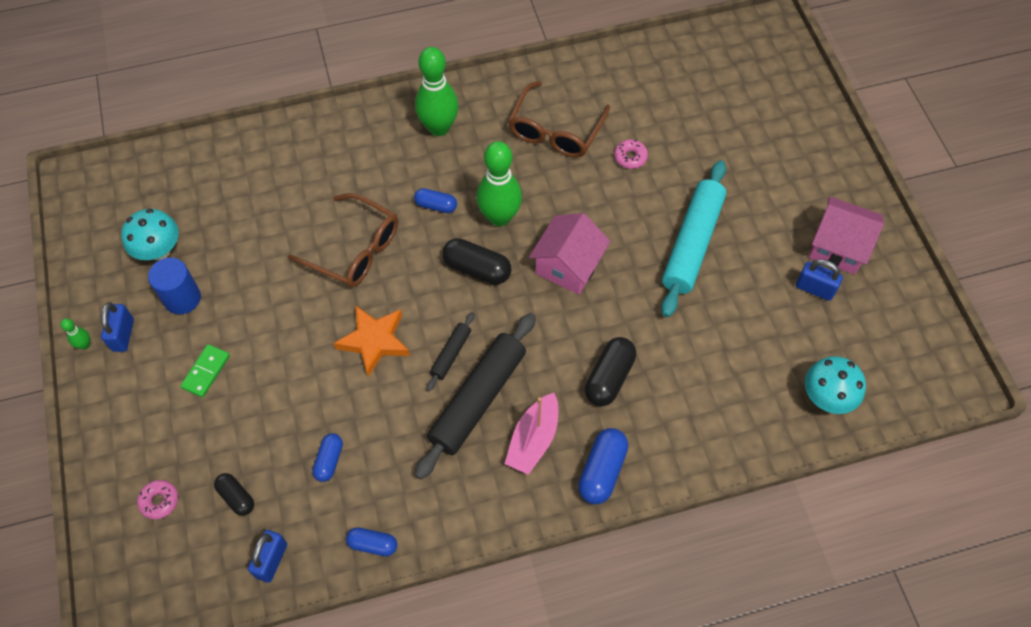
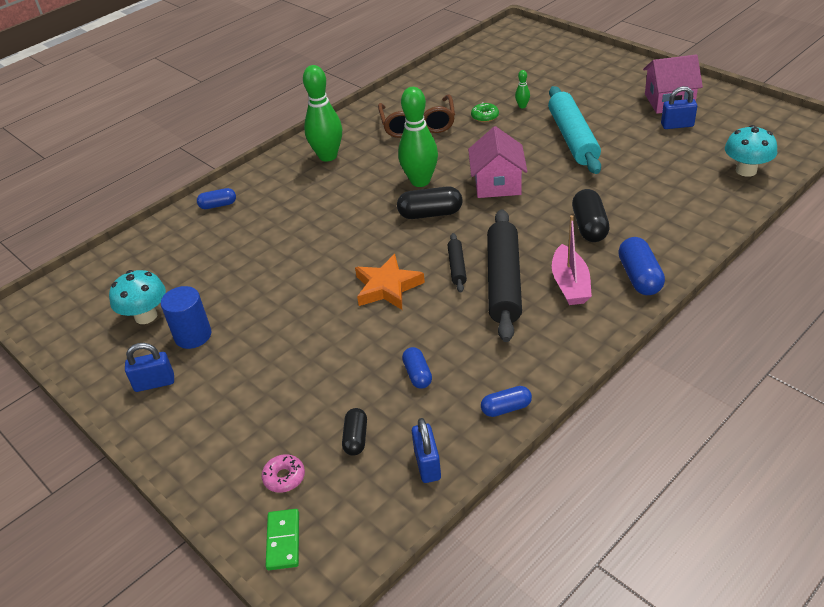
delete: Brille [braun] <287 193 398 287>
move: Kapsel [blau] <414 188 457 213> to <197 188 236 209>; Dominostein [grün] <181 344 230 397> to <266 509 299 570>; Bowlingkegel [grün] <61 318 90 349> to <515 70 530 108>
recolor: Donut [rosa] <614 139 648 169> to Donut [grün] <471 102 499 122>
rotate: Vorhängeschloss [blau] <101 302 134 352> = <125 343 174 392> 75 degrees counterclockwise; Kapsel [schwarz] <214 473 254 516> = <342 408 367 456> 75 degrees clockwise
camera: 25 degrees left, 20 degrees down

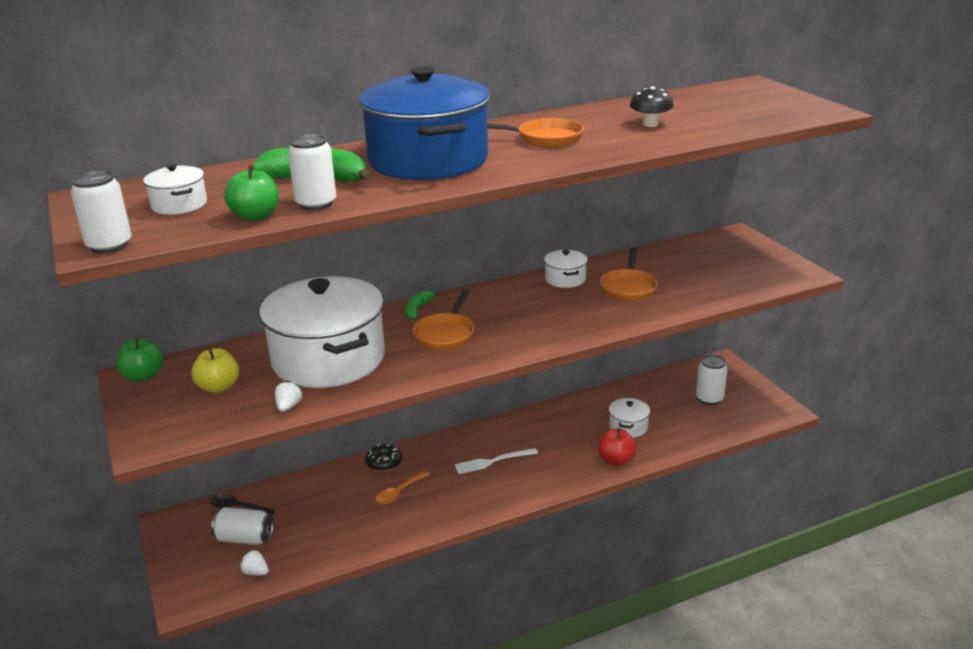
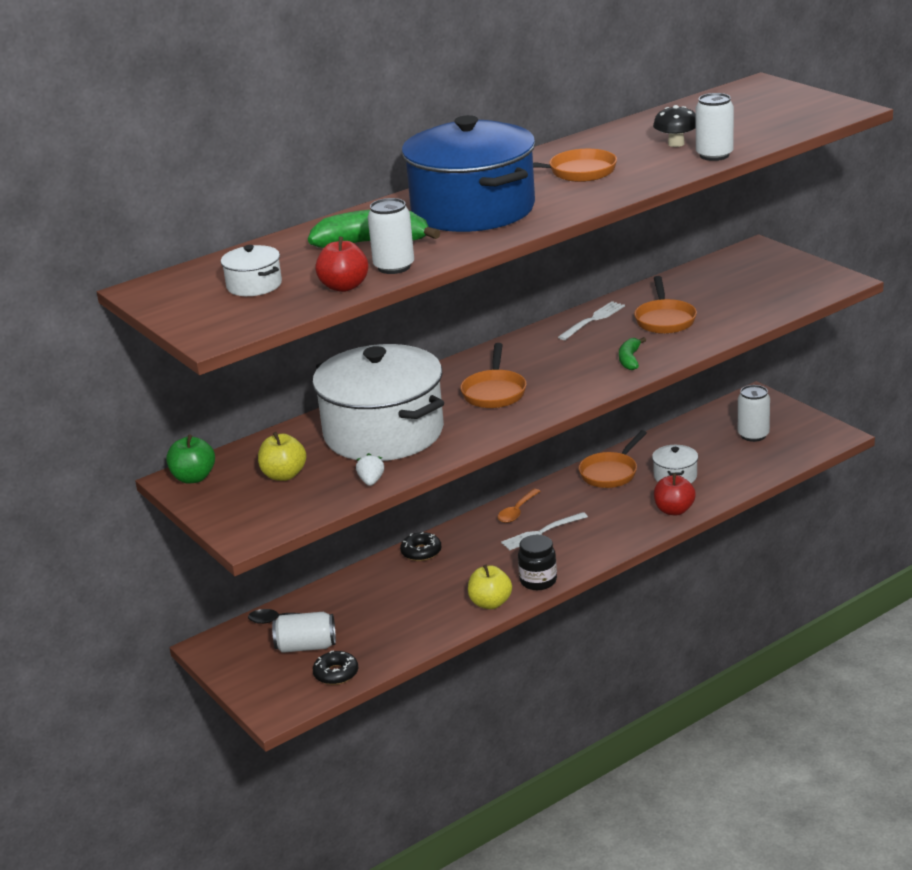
insert: Apfel [gelb] <468 565 512 609>; Einmachglas [schwarz] <518 535 557 590>; Pfanne [orange] <579 430 647 488>
move: Löffel [orange] <375 471 430 505> to <498 489 540 523>; Banane [grün] <405 290 441 320> to <619 337 646 370>; Dose [weiß] <71 170 132 254> to <696 93 734 161>
replace: Erdbeere [weiß] <239 549 269 576> to Donut [schwarz] <313 650 358 685>; Kochtopf [weiß] <544 249 588 288> to Gabel [weiß] <558 301 625 340>
recolor: Apfel [grün] <224 165 278 222> to Apfel [rot] <315 237 368 292>
camera: 10 degrees left, 0 degrees up

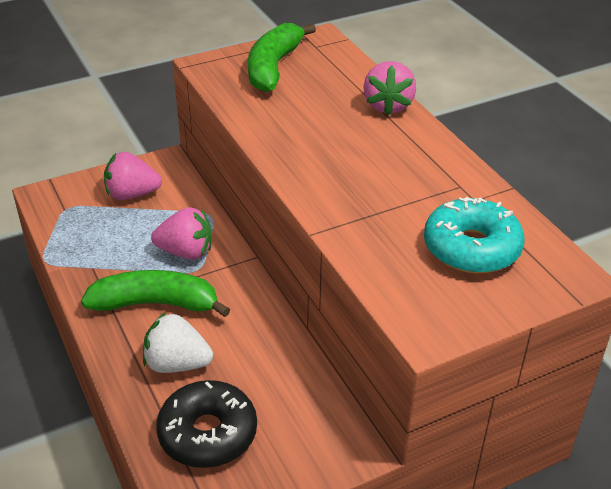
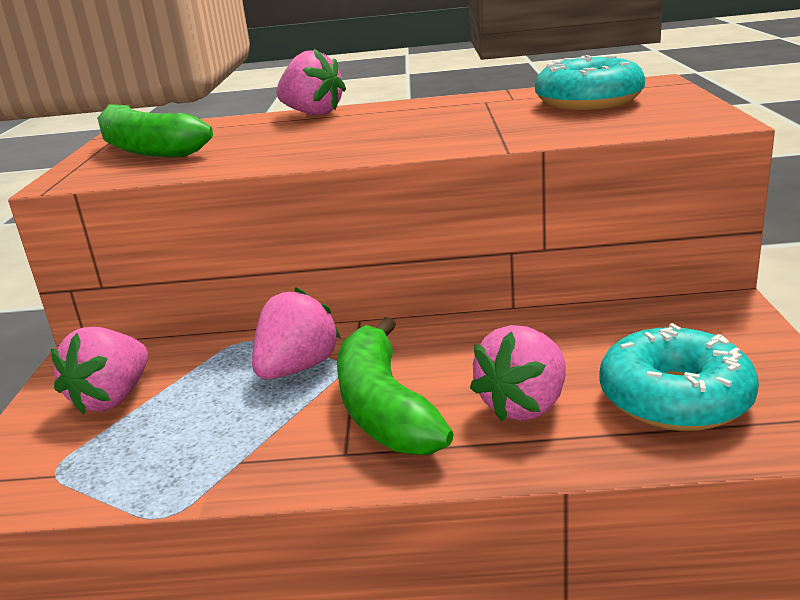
recolor: Erdbeere [weiß] <143 312 213 373> to Erdbeere [rosa] <470 325 566 422>; Donut [schwarz] <156 380 257 468> to Donut [türkis] <599 323 759 431>
rotate: Banane [grün] <81 270 230 317> = <337 317 454 455> 45 degrees counterclockwise
camera: 60 degrees left, 15 degrees down

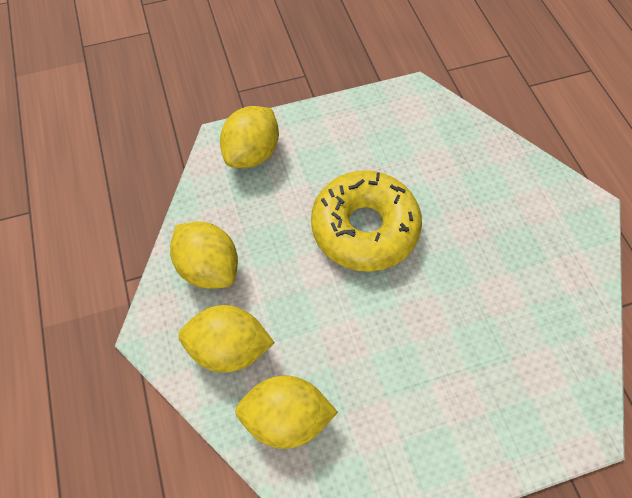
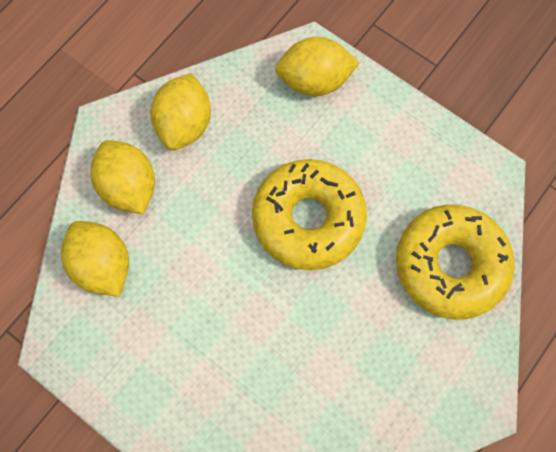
insert: Donut [gelb] <396 205 515 320>
camera: 55 degrees right, 10 degrees up

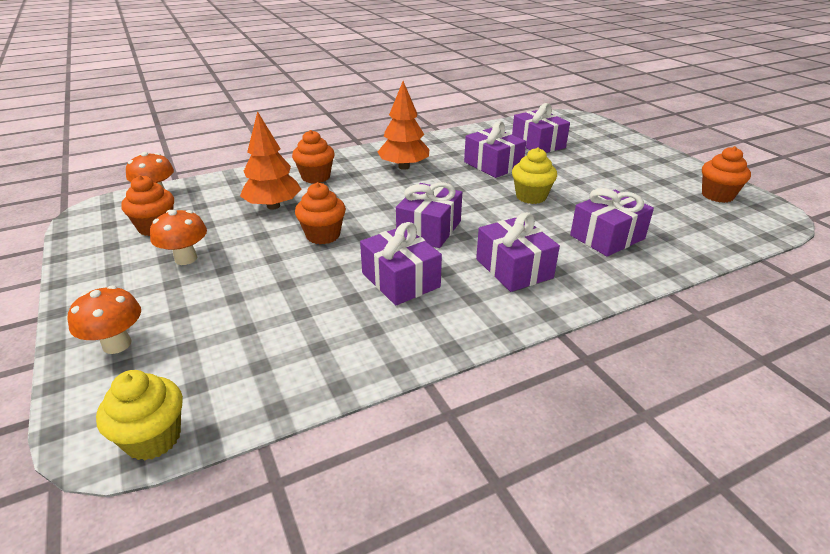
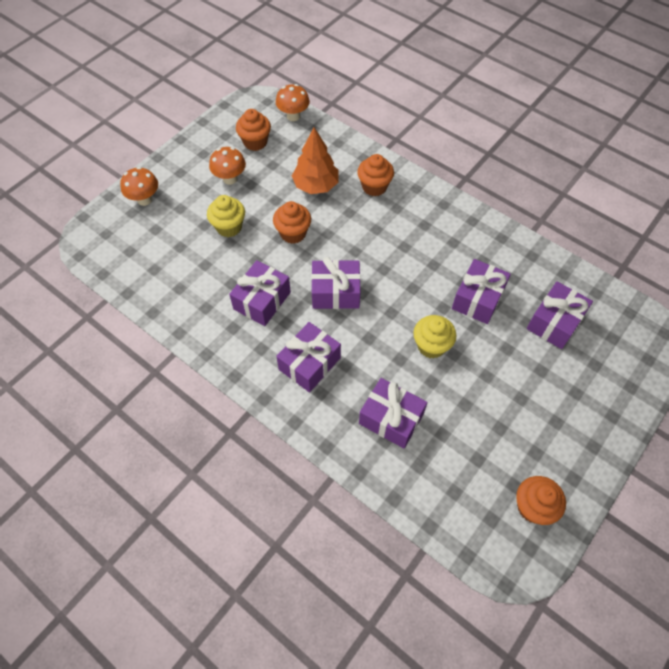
delete: Baum [orange] <378 81 429 170>
move: Muffin [gelb] <96 370 183 461> to <207 195 245 237>
camera: 65 degrees right, 25 degrees up

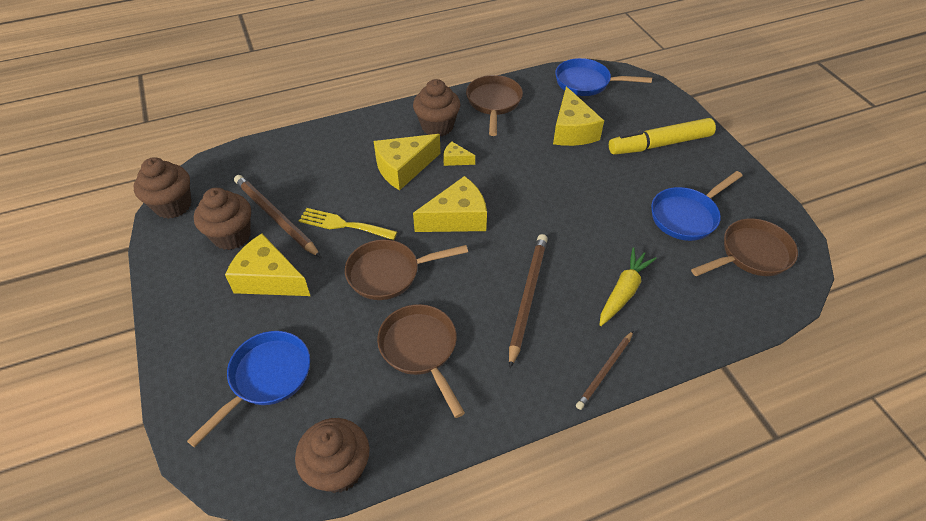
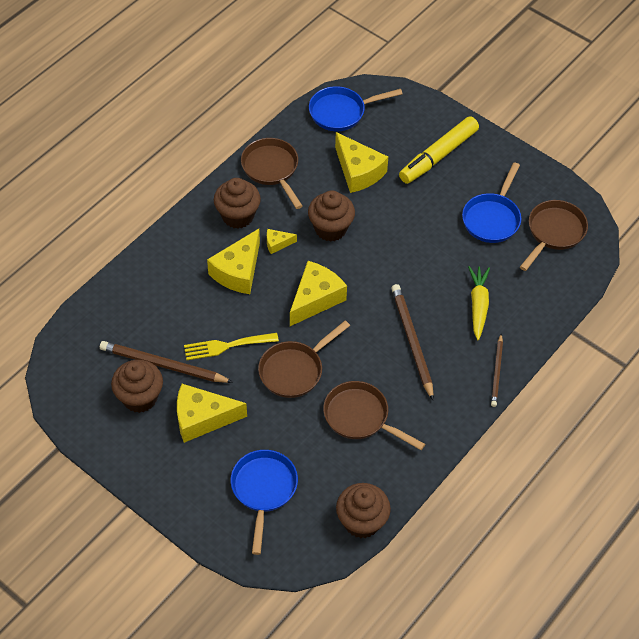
move: Muffin [braun] <134 157 192 219> to <308 190 355 242>
camera: 30 degrees left, 5 degrees up

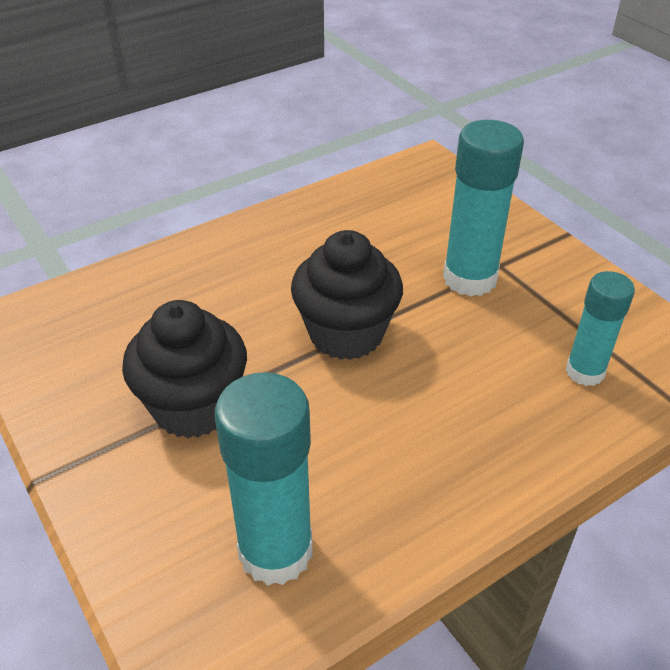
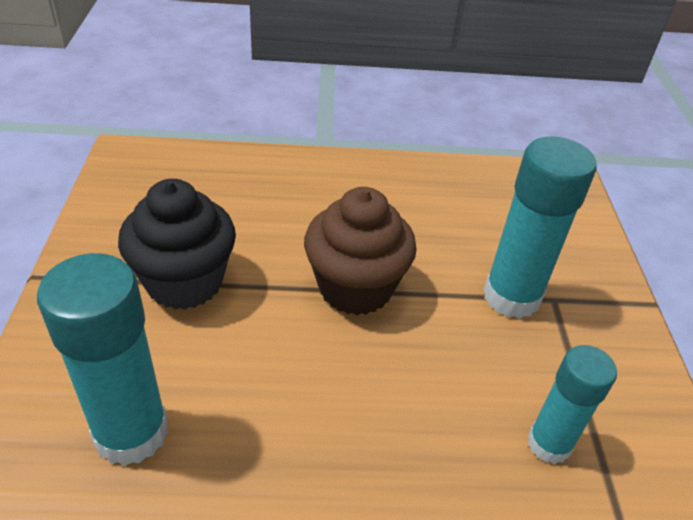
recolor: Muffin [schwarz] <291 230 403 360> to Muffin [braun] <304 187 417 315>
camera: 30 degrees right, 0 degrees up

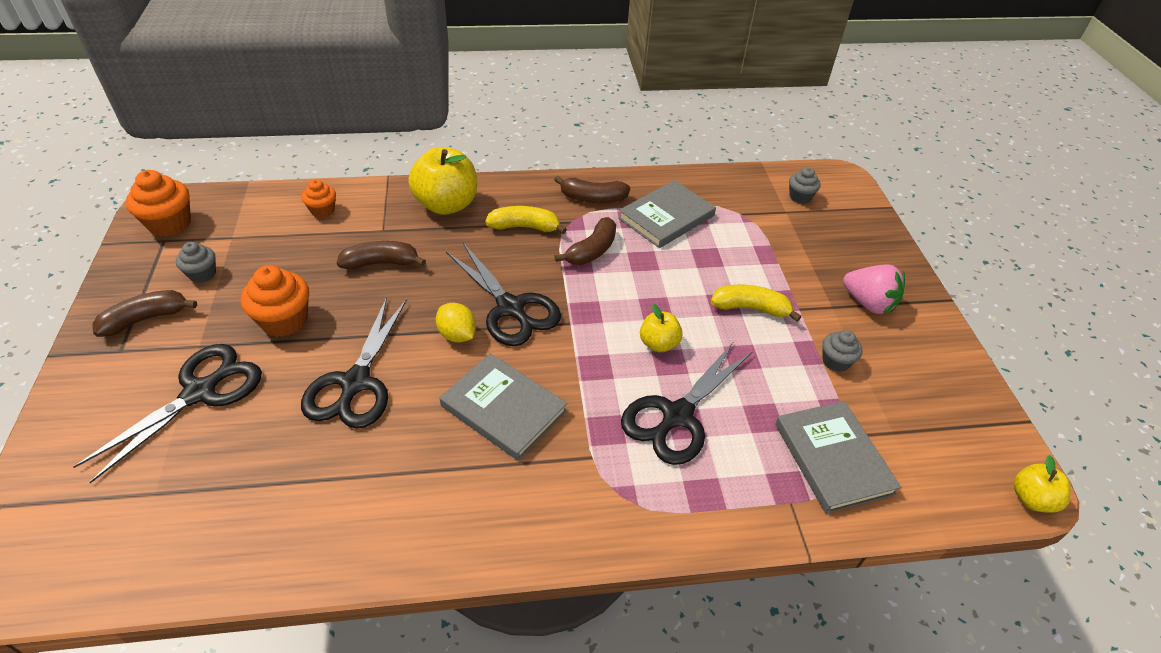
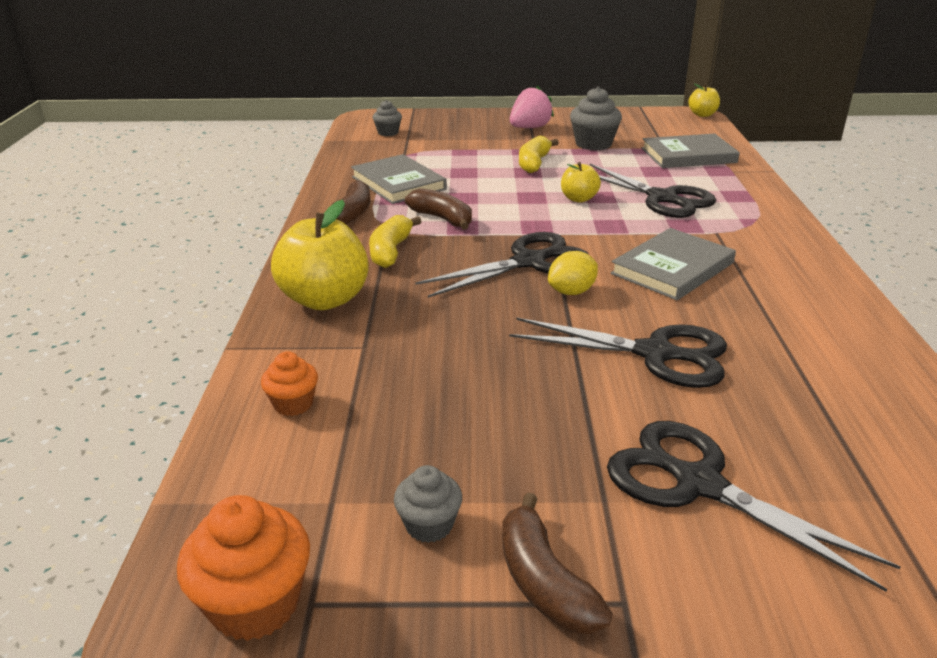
delete: Muffin [orange] <241 265 309 337>; Banane [braun] <337 241 426 270>
resize: Muffin [grau] <822 330 863 372> = <570 87 622 150> x1.66
camera: 80 degrees left, 15 degrees down

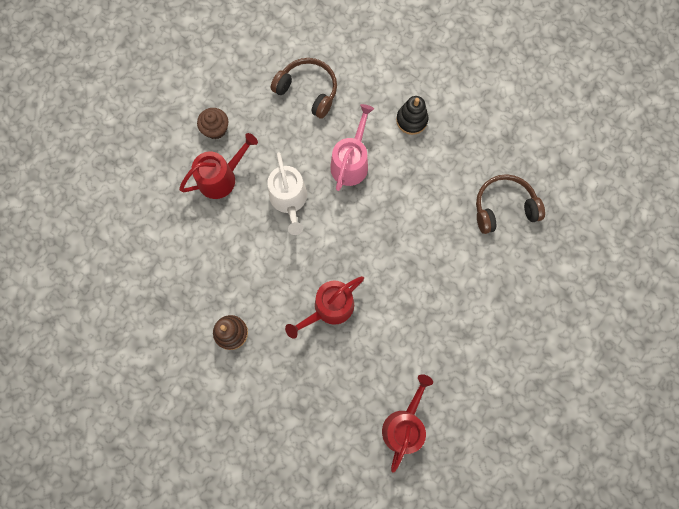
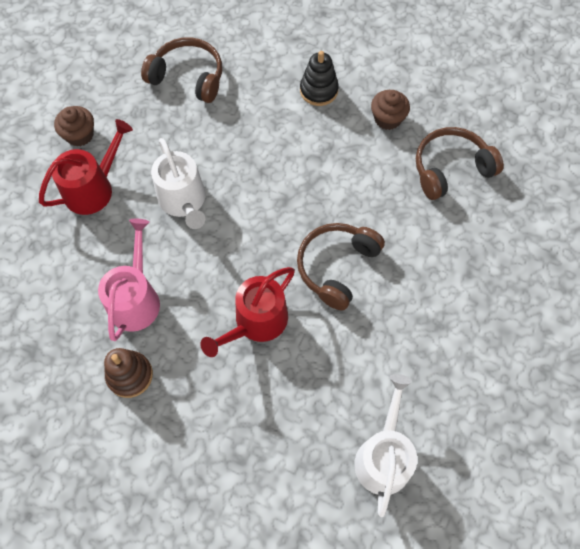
insert: Kopfhörer [braun] <297 223 385 311>; Muffin [braun] <371 90 410 130>
move: Gießkanne [rosa] <330 104 374 191> to <98 219 160 341>
recolor: Gießkanne [rot] <382 374 433 473> to Gießkanne [weiß] <354 374 417 517>
camera: 10 degrees left, 10 degrees down

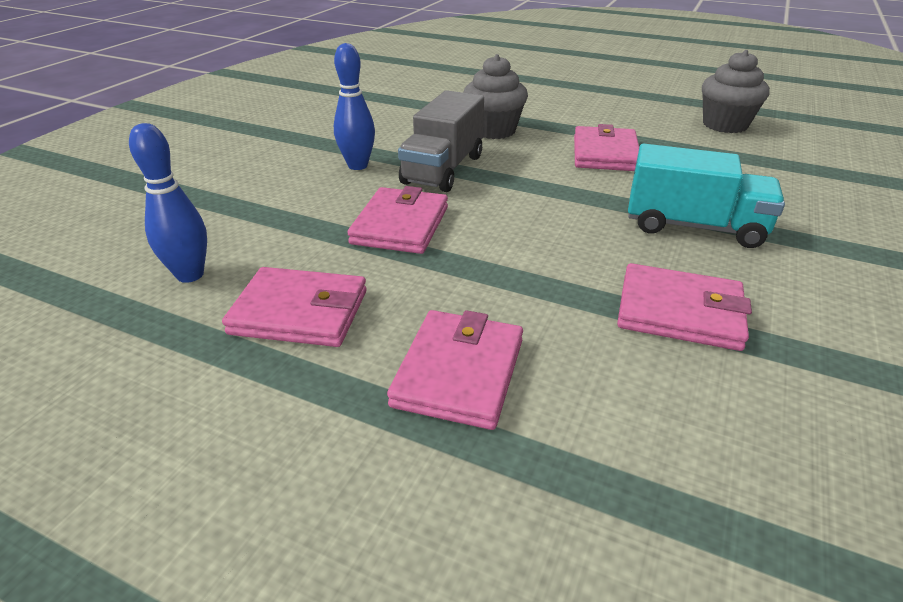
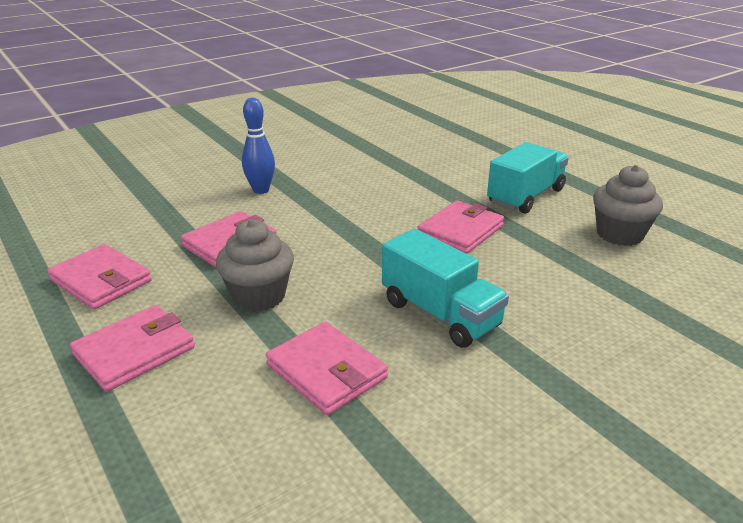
delete: Bowlingkegel [blau] <129 123 207 283>; Lastwagen [grau] <398 90 484 192>
insert: Lastwagen [türkis] <487 142 569 214>
move: Muffin [grau] <463 54 528 139> to <216 219 294 312>
camera: 30 degrees right, 5 degrees down

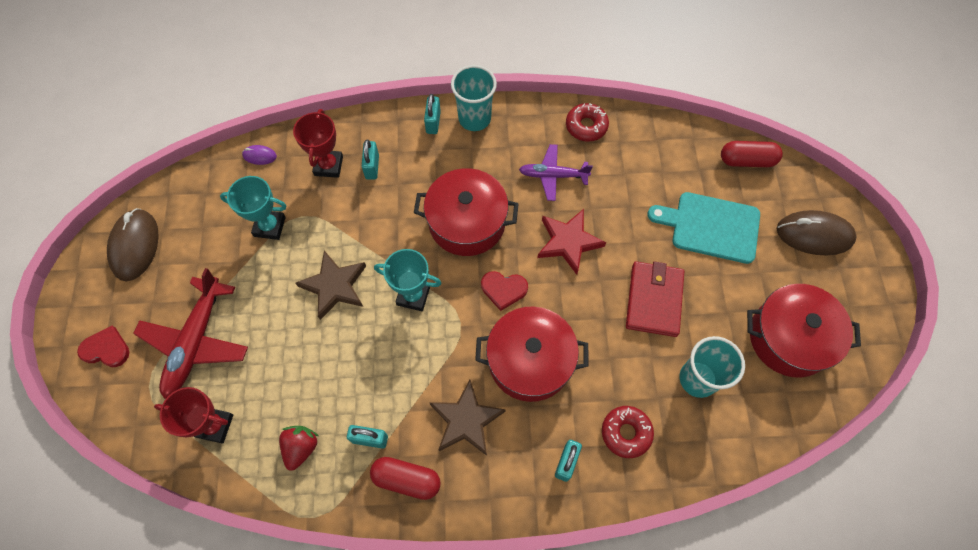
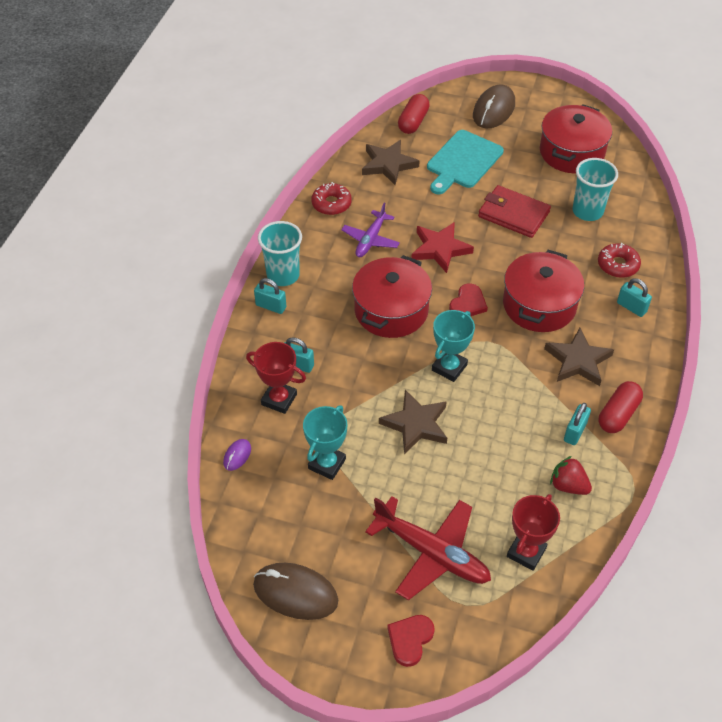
insert: Stern [braun] <362 140 420 185>
camera: 70 degrees left, 15 degrees down

